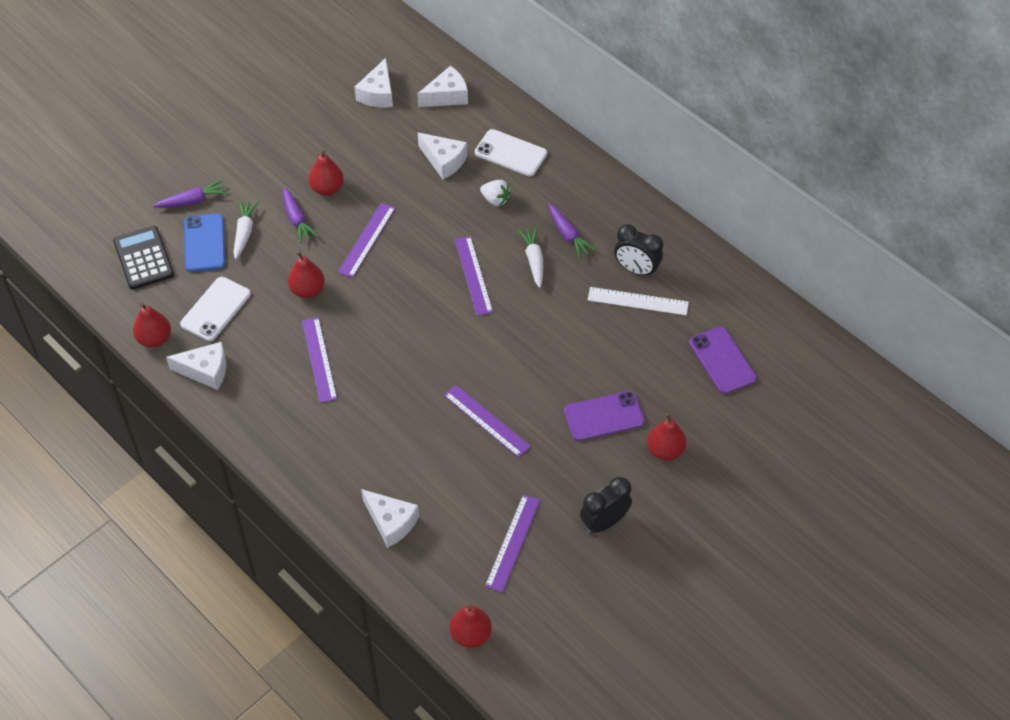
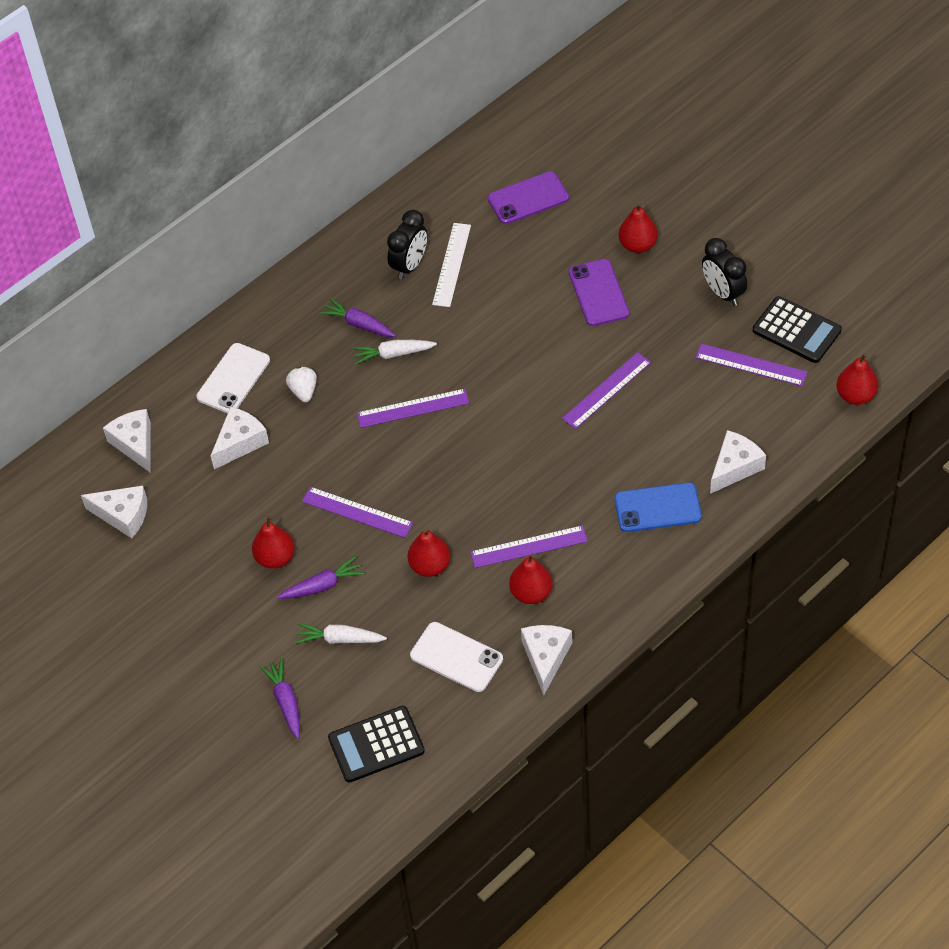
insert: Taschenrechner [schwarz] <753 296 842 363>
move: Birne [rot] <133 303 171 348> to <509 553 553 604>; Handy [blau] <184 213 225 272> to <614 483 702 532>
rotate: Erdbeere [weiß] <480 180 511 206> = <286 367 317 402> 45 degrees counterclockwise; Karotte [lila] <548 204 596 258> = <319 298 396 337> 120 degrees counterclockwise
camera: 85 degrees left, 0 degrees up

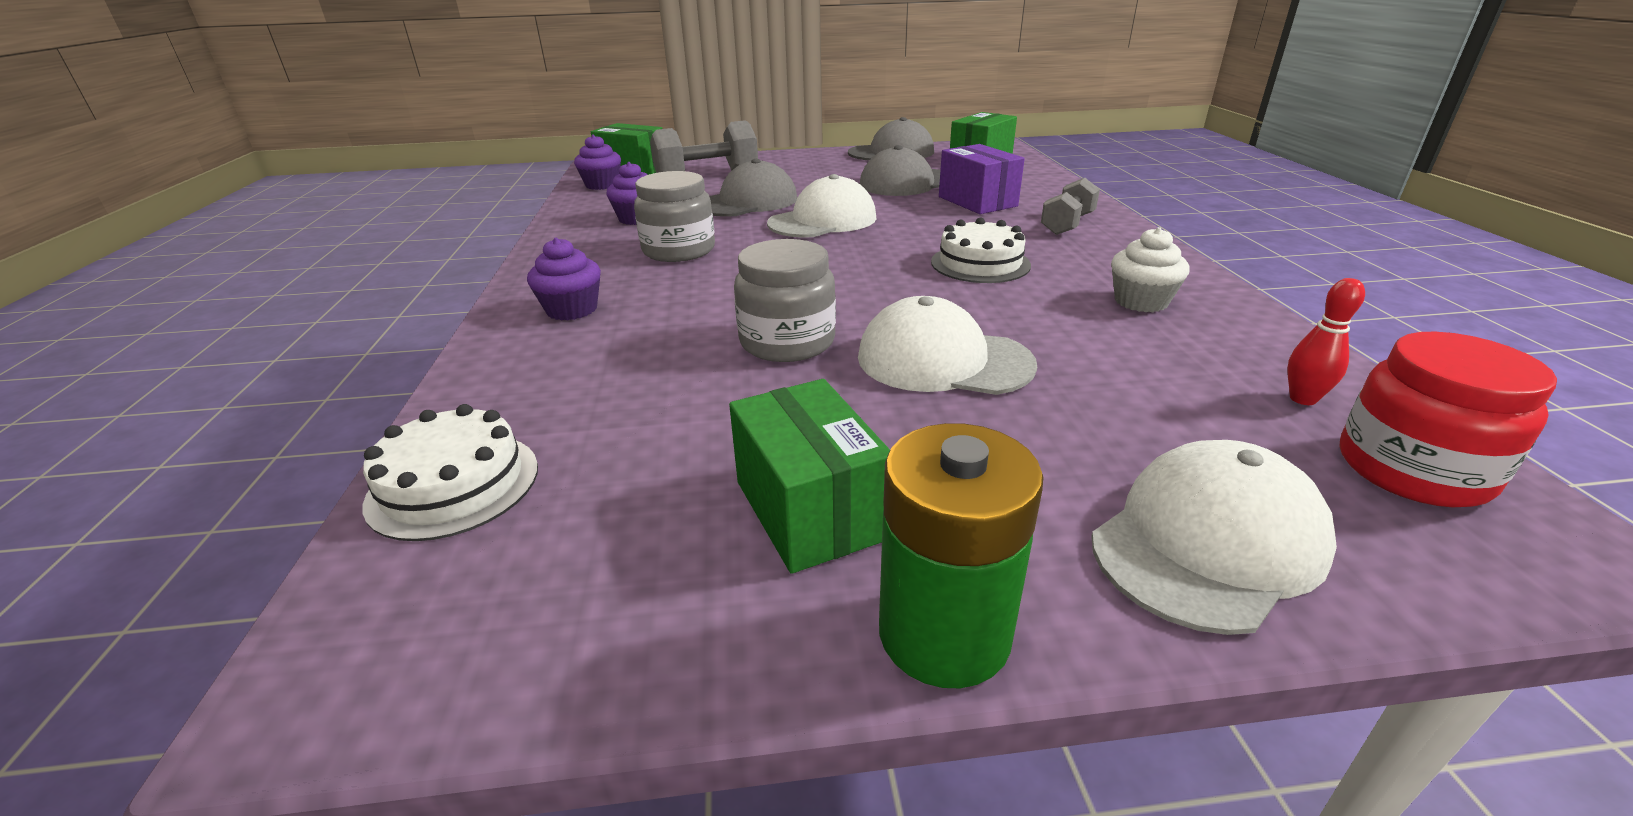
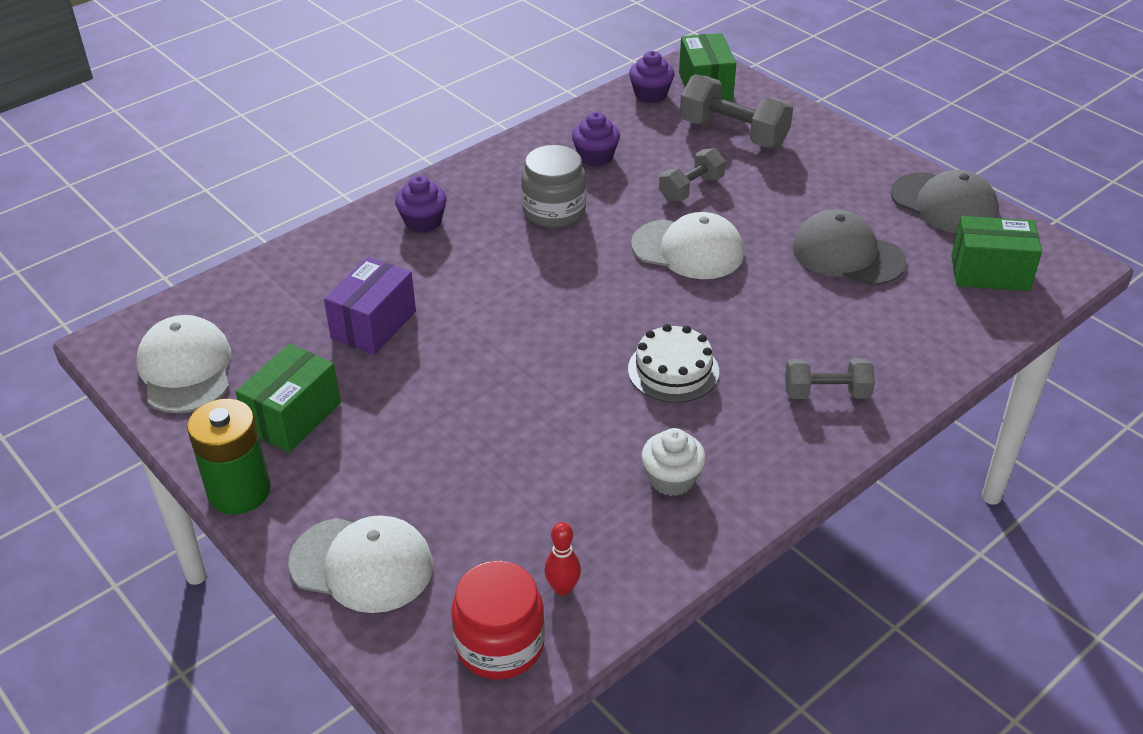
delete: Kuchen [weiß] <363 404 538 541>; Einmachglas [grau] <734 239 836 362>
move: Kappe [weiß] <858 296 1037 395> to <136 315 231 413>; Schachtel [lila] <939 144 1025 214> to <324 257 416 355>
replace: Kappe [grau] <709 159 797 217> to Hantel [grau] <659 148 726 202>
camera: 55 degrees right, 10 degrees up

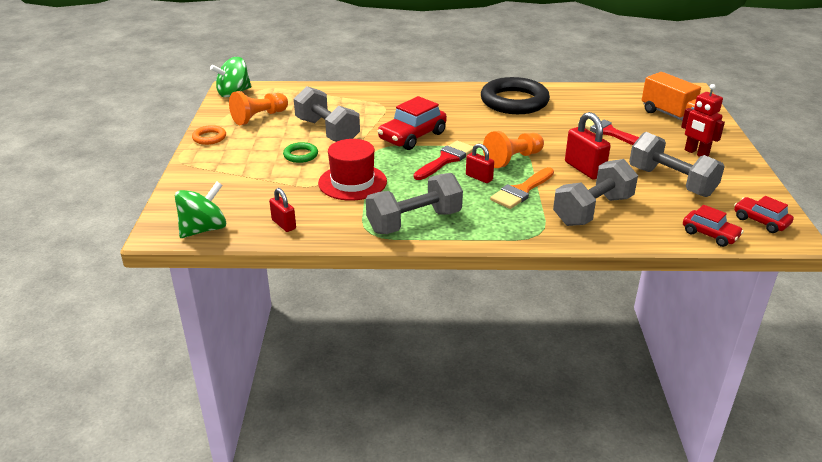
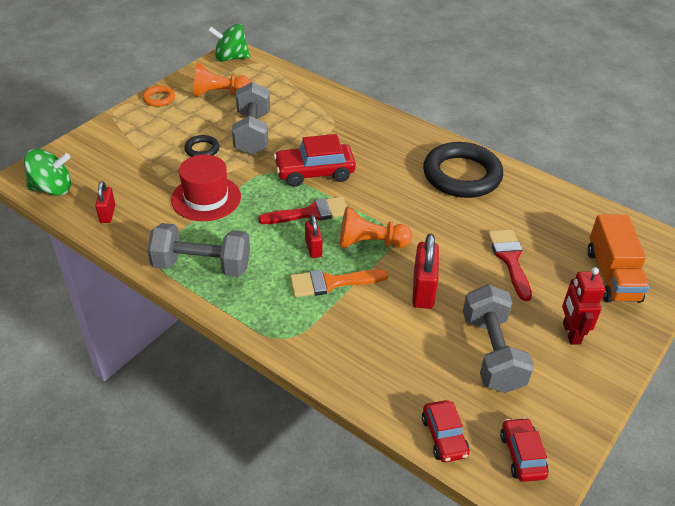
delete: Hantel [grau] <553 159 638 226>
recolor: Ring [grün] <283 142 318 163> to Ring [schwarz] <184 135 219 157>
camera: 35 degrees right, 10 degrees up

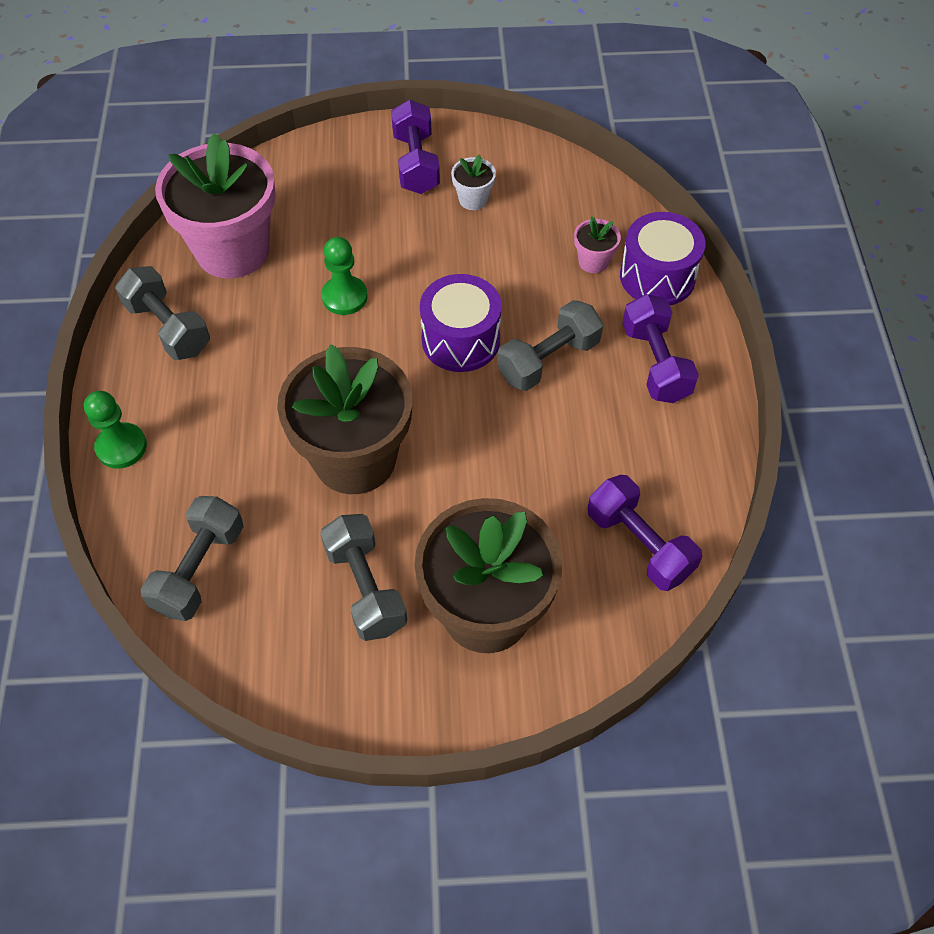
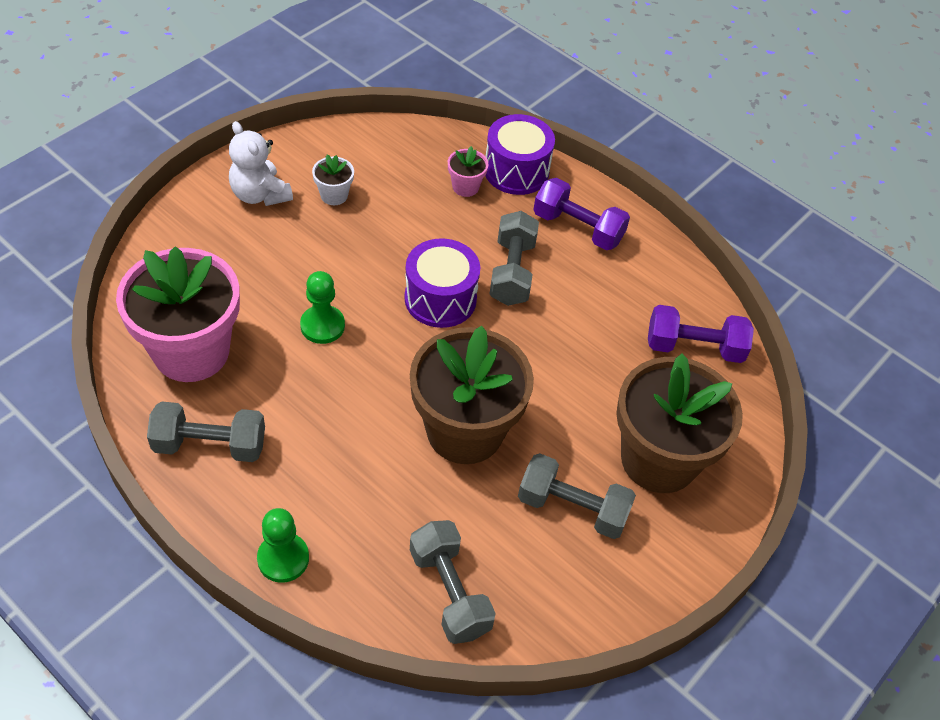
replace: Hantel [lila] <391 100 440 194> to Teddybär [weiß] <229 121 293 206>
camera: 50 degrees left, 5 degrees down

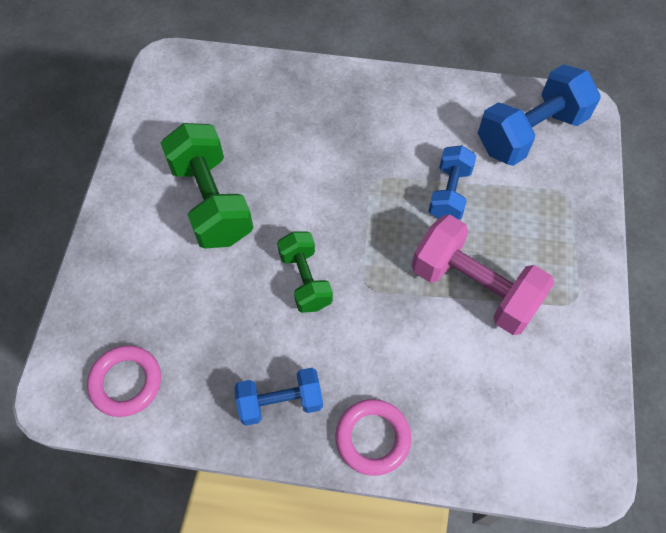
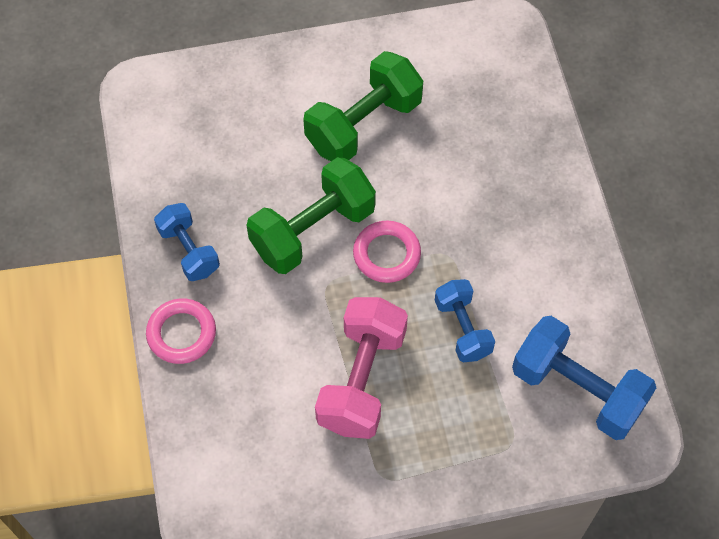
move: Ring [rosa] <87 345 161 417> to <353 221 421 283>
rotate: Hantel [blau] <428 145 477 220> = <435 279 495 362> 75 degrees clockwise
resize: Hantel [grün] <277 231 333 313> = <246 157 376 274> x1.65
camera: 70 degrees right, 0 degrees up

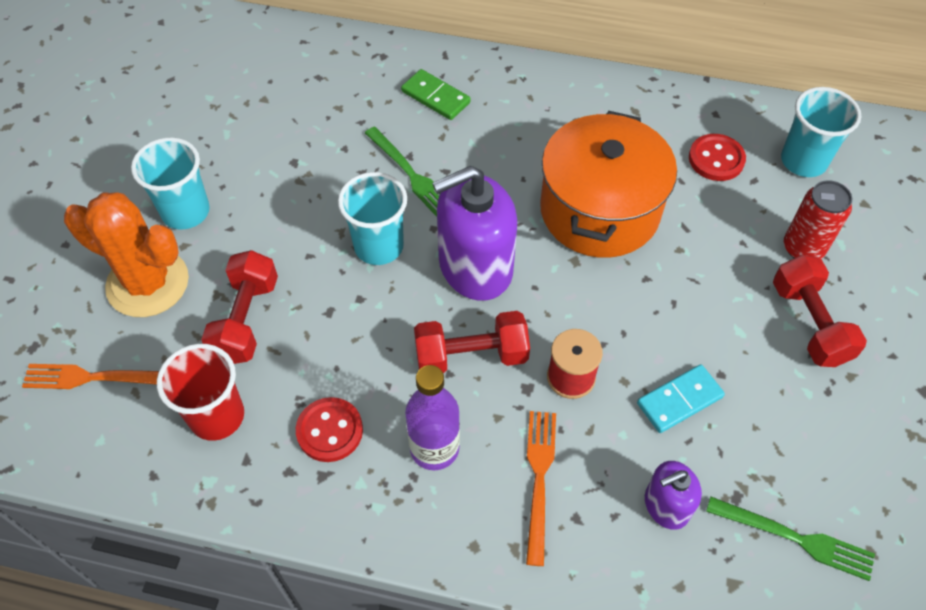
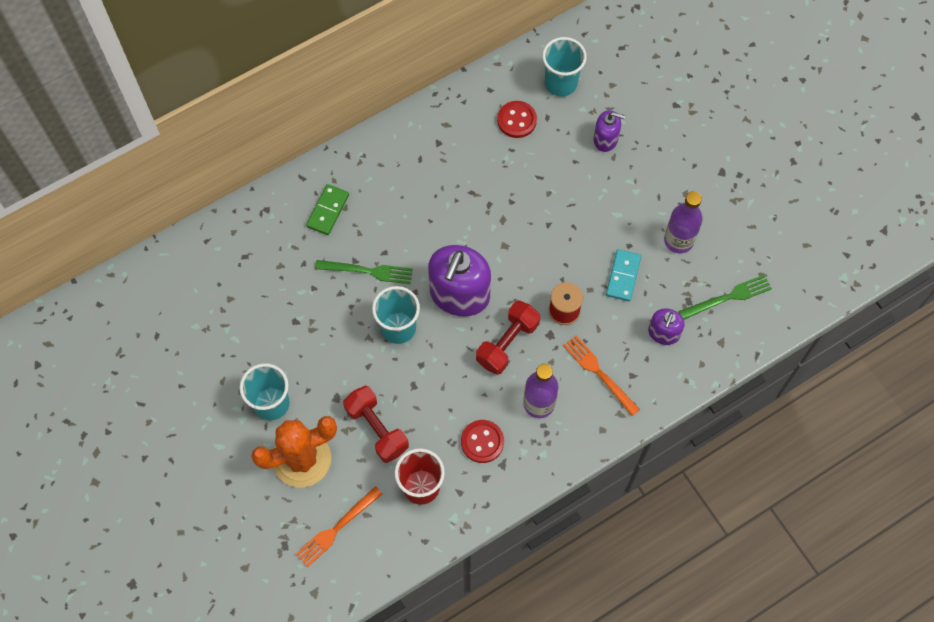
delete: Kochtopf [orange] <540 111 677 258>; Hantel [rot] <773 255 867 367>
insert: Flasche [lila] <664 191 703 253>
replace: Dose [rot] <784 180 852 259> to Seifenspender [lila] <593 110 625 152>
rotate: Dominostein [grün] <401 69 471 120> = <306 184 349 235> 60 degrees counterclockwise
camera: 45 degrees left, 10 degrees up

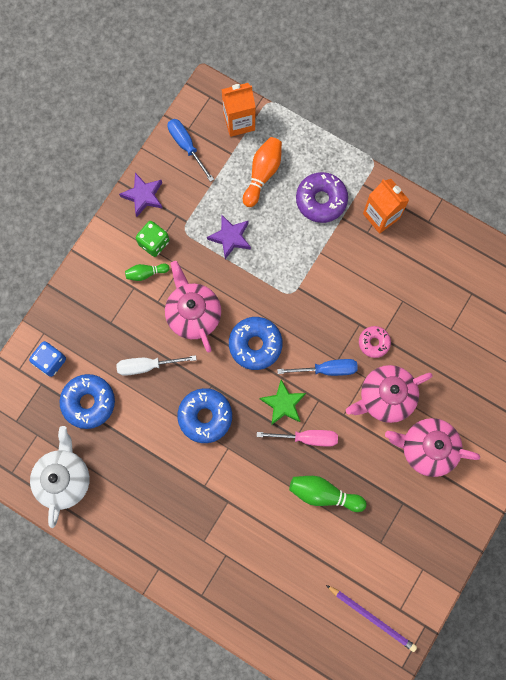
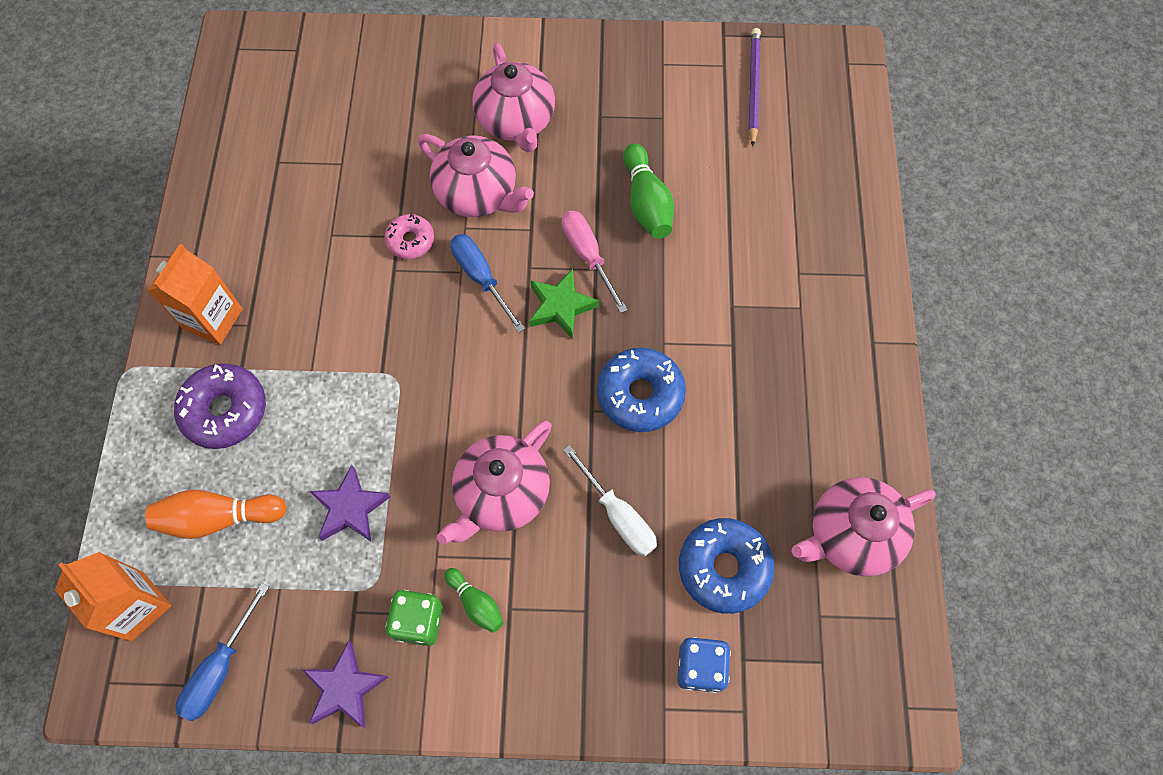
delete: Donut [blau] <229 317 283 370>
recolor: Teekanne [weiß] <30 426 90 528> to Teekanne [rosa] <792 477 936 577>
camera: 120 degrees left, 10 degrees down

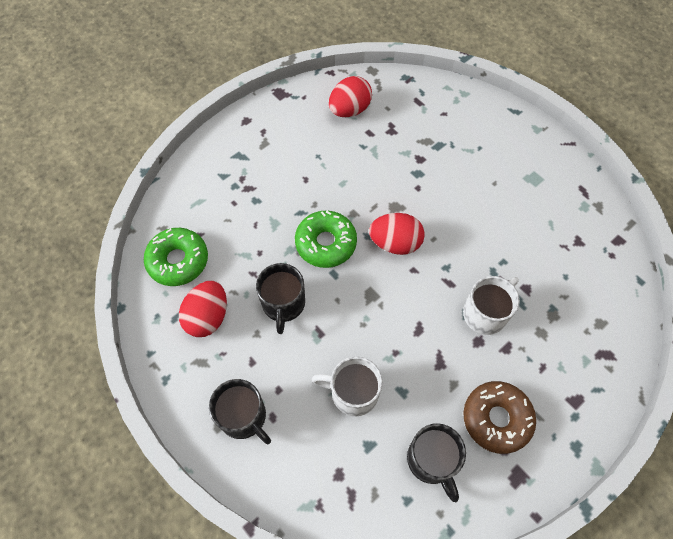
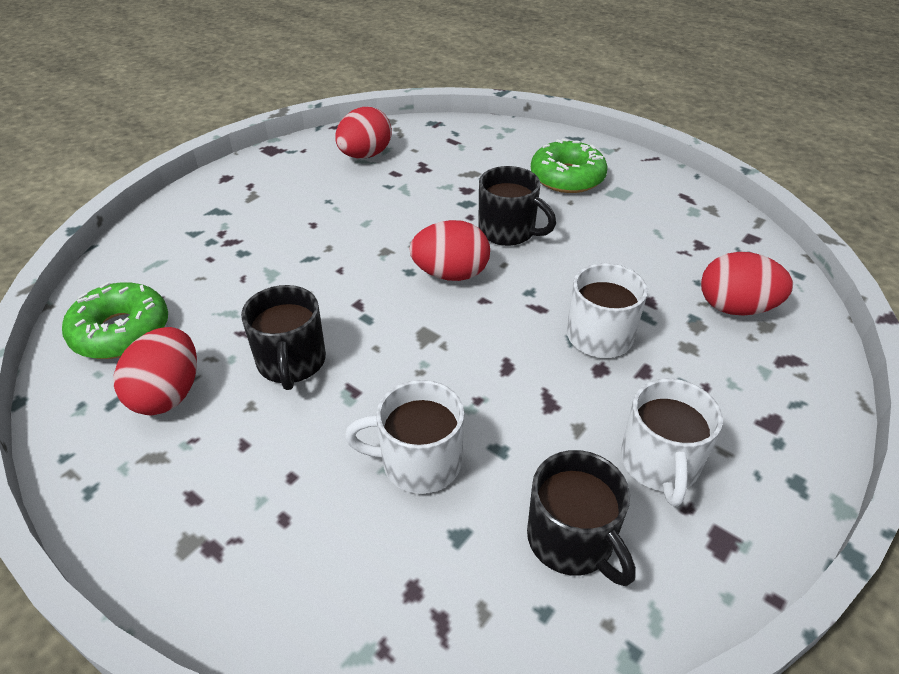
insert: Ei [rot] <701 252 793 316>
move: Tasse [schwarz] <209 379 271 444> to <478 166 556 246>; Donut [grün] <295 210 357 268> to <531 139 608 193>
replace: Donut [braun] <463 381 536 454> to Tasse [weiß] <621 378 723 507>
camera: 10 degrees left, 20 degrees down

